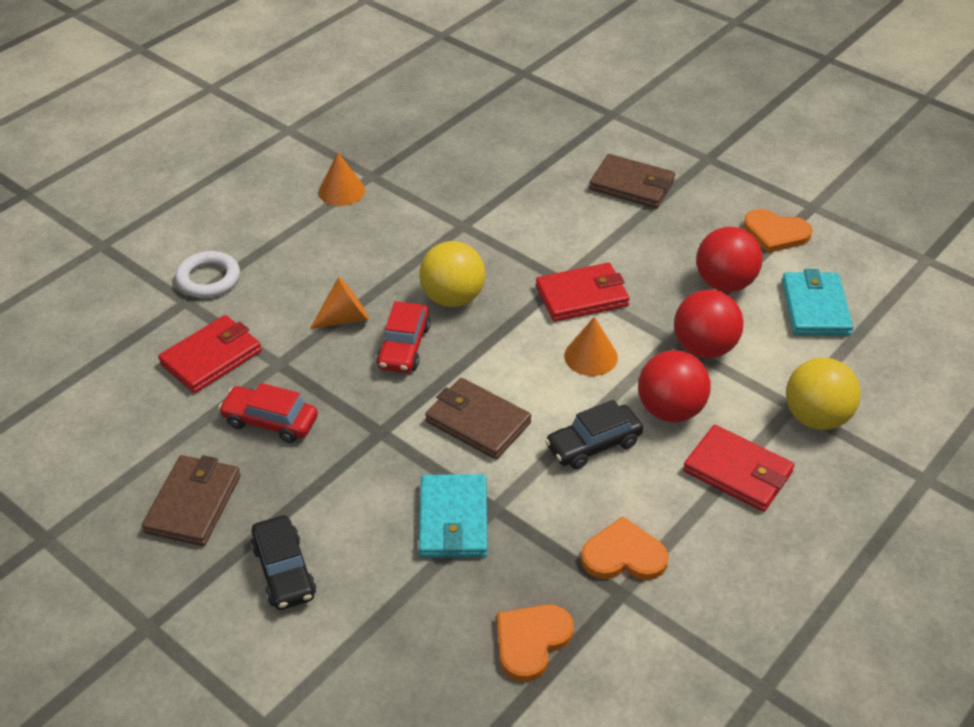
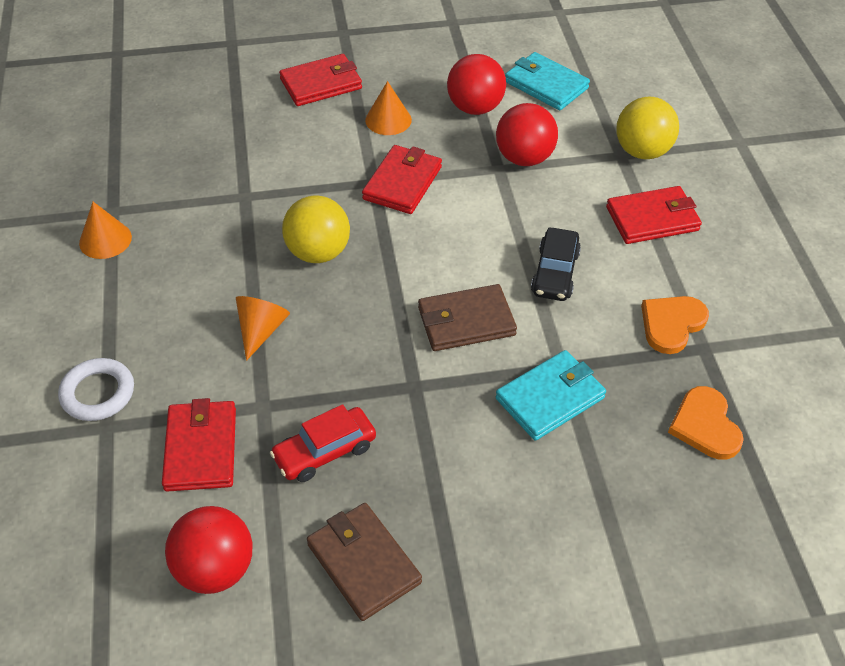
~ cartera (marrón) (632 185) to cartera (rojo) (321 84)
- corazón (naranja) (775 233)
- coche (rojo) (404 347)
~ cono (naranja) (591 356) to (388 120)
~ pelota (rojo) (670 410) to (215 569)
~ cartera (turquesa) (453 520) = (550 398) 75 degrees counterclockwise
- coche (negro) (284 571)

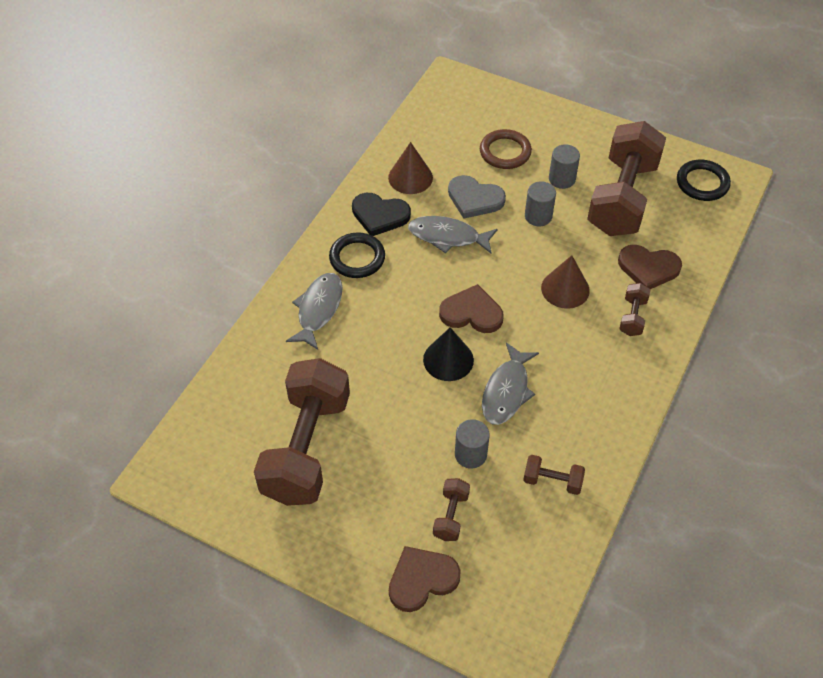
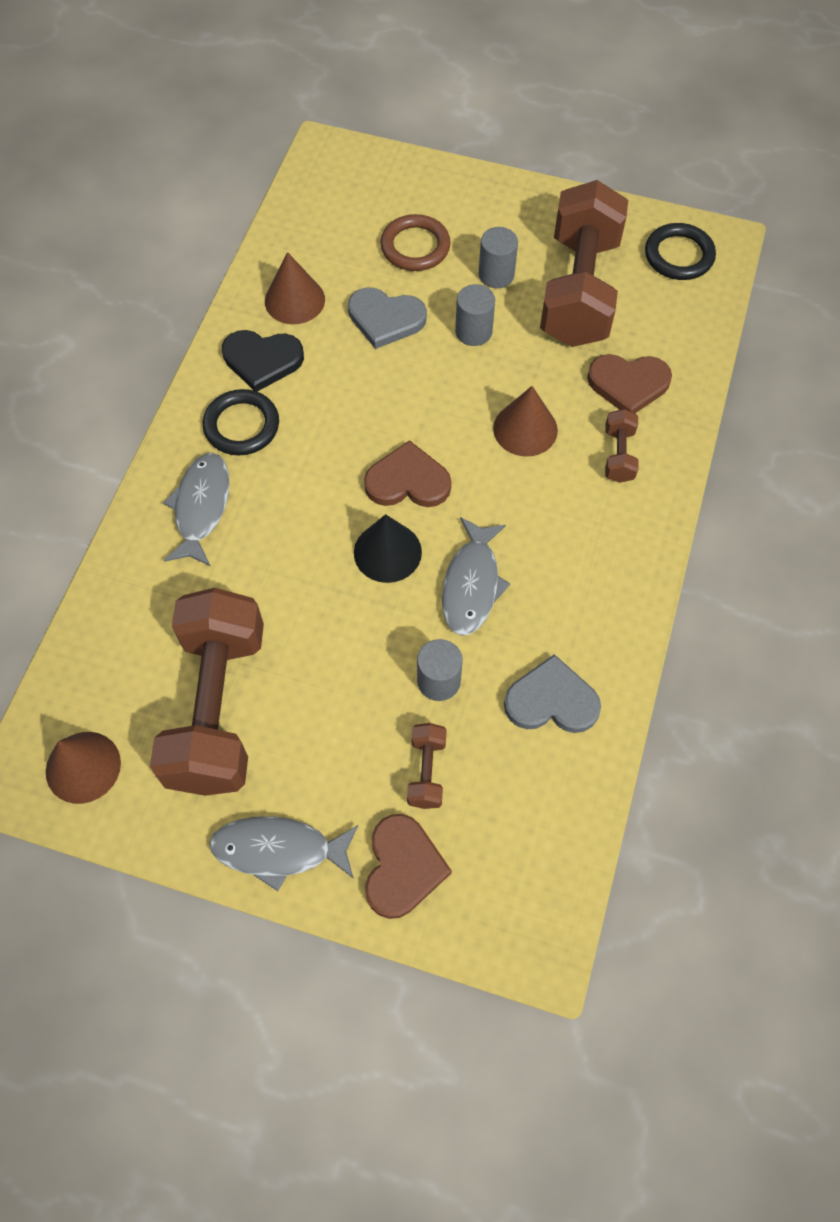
~ pez (gris) (448 237) to (279 850)
~ mancuerna (marrón) (552 481) to corazón (gris) (551 700)
~ corazón (marrón) (422 579) = (403 867) 135 degrees clockwise
+ cono (marrón) (83 767)

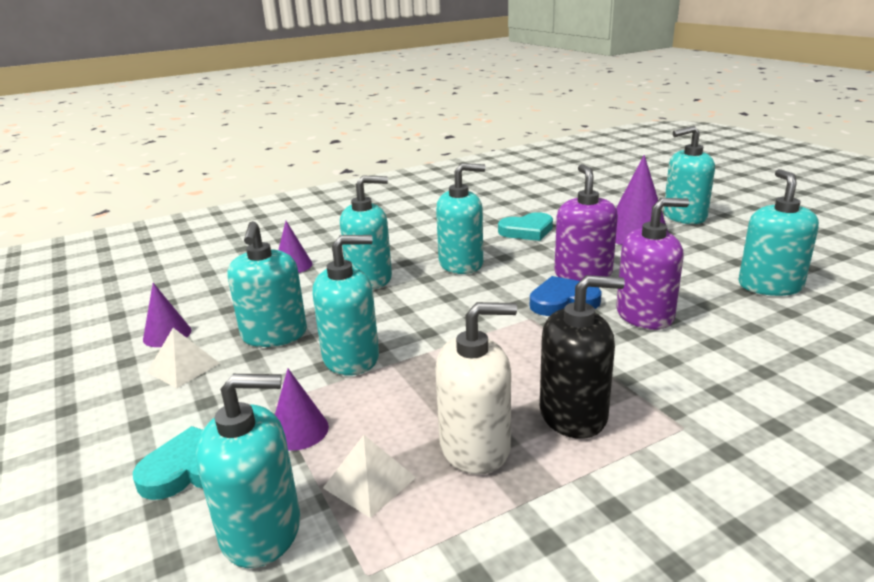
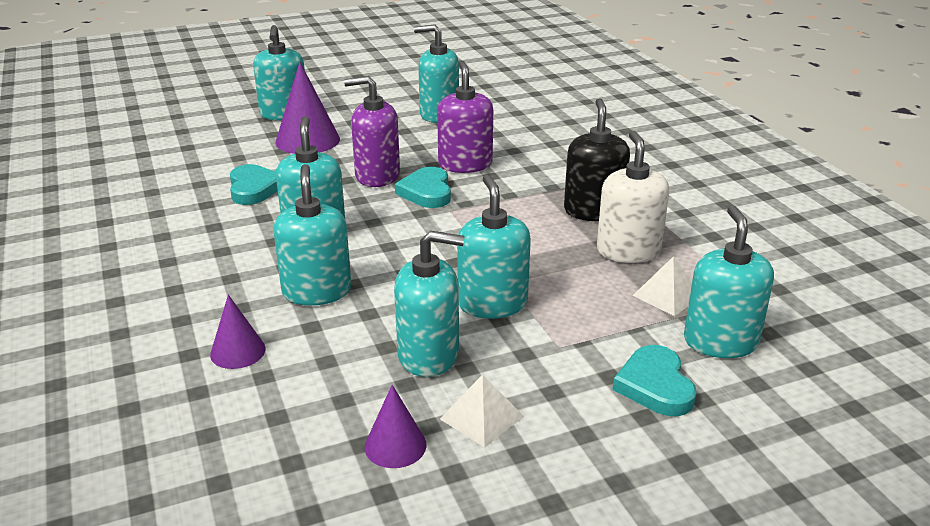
~ corazón (azul) (563 301) to corazón (turquesa) (426 192)
- cono (morado) (299 430)

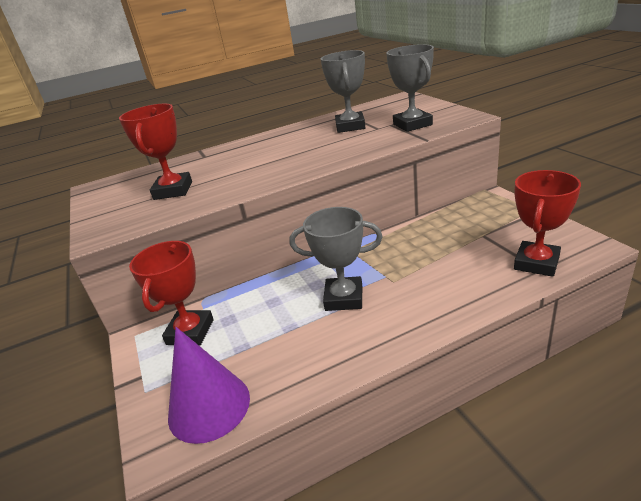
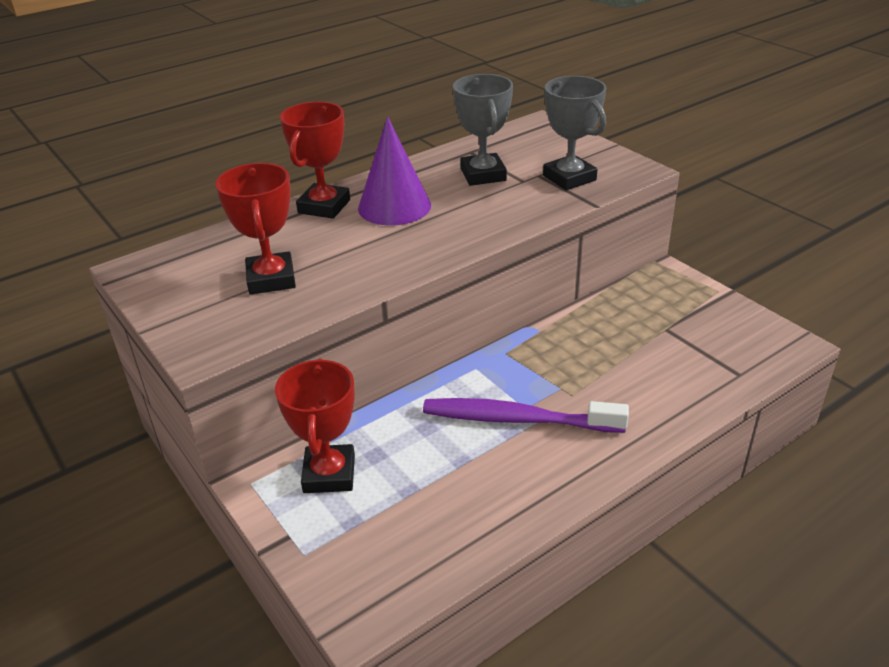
~ trofeo (rojo) (536 263) to (324 206)
~ trofeo (gris) (344 298) to cepillo de dientes (morado) (517 419)
~ cono (morado) (209 406) to (394 206)

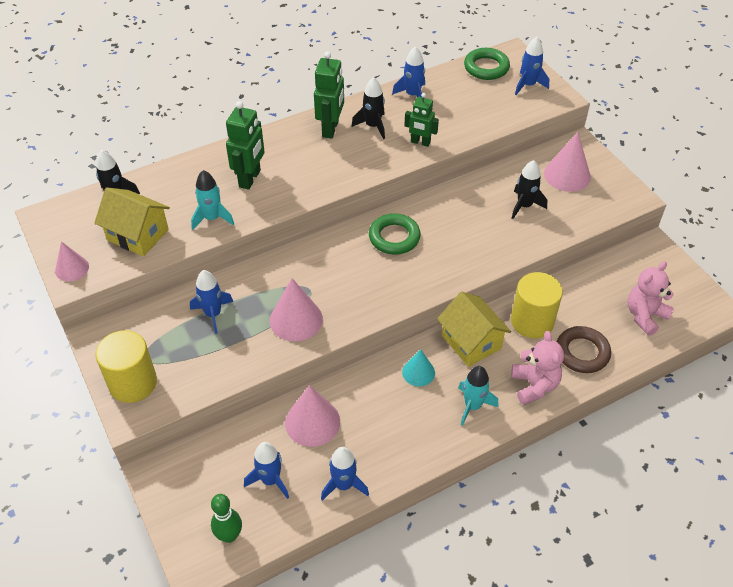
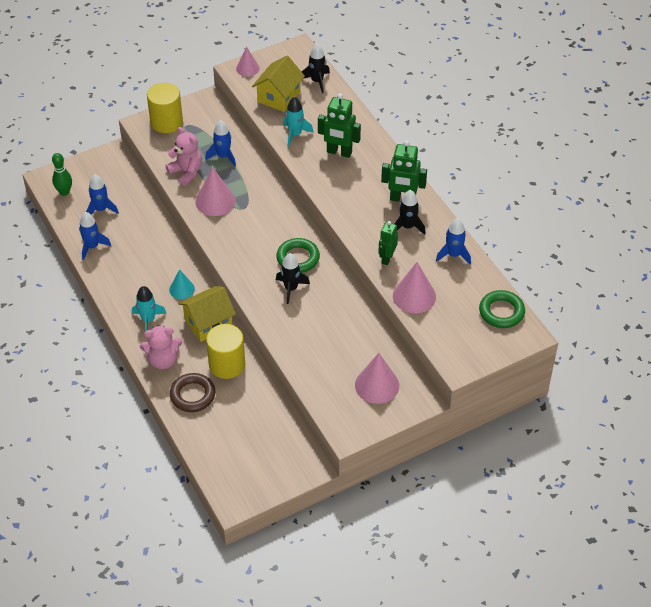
- cohete (azul) (528 85)
~ cohete (negro) (524 206) to (291 288)
~ osito (rosa) (645 316) to (186 172)
~ cono (rosa) (312 422) to (414 296)

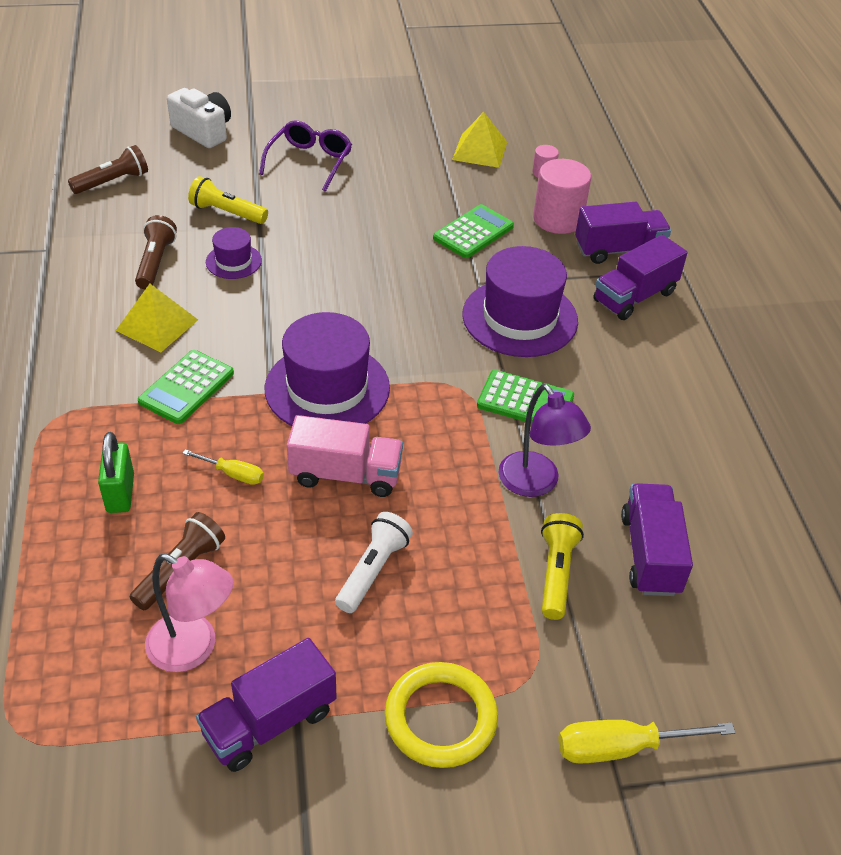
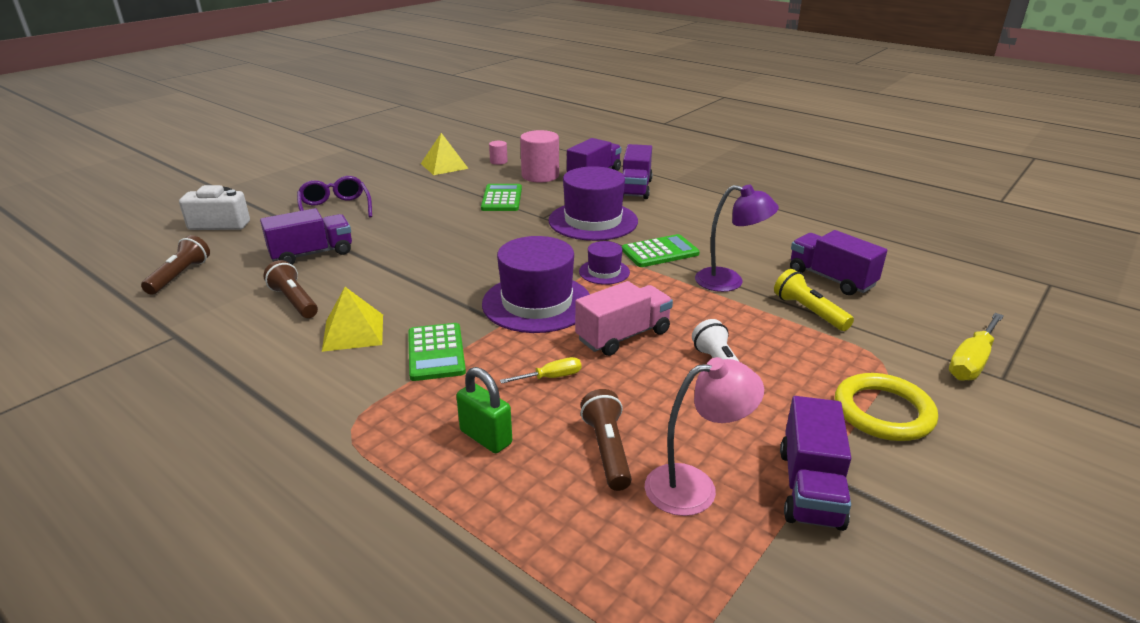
~ lámpara de mano (amarillo) (227 213) to camión (morado) (312 254)
~ sombrero (morado) (233 261) to (604 272)

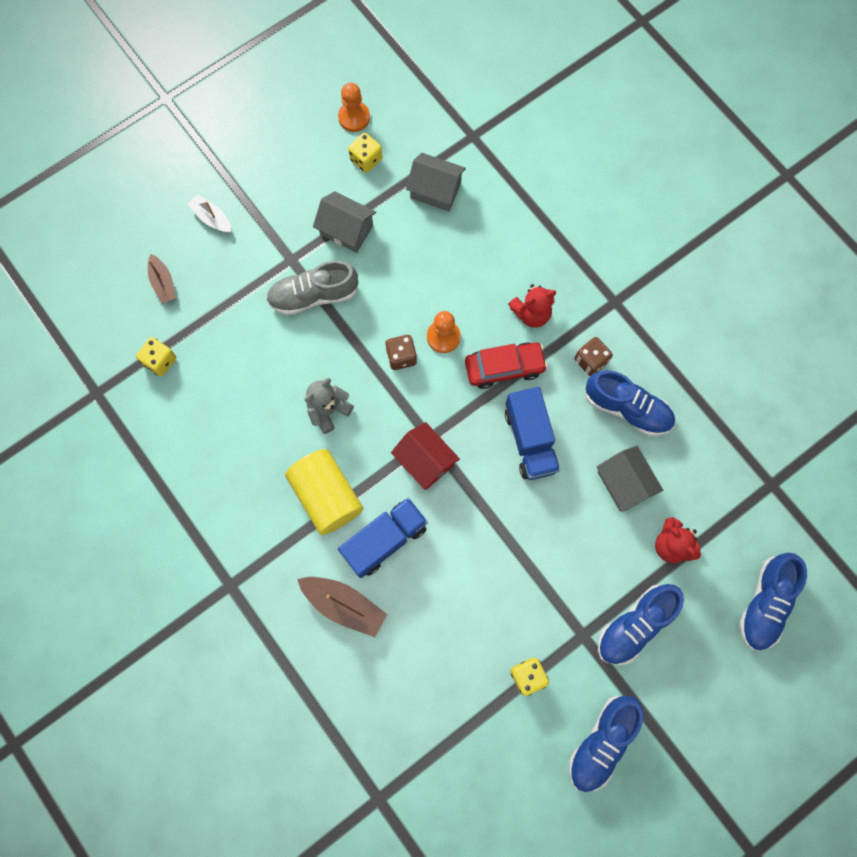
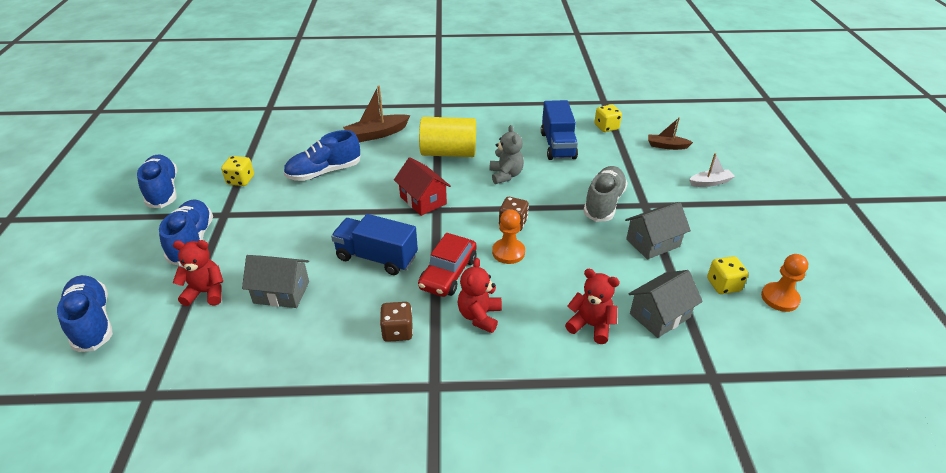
~ zapato (azul) (627 408) to (324 172)
~ casa (rojo) (425 461) = (423 200) 60 degrees clockwise
~ camión (azul) (385 540) to (557 145)
+ osito (rojo) (591 325)

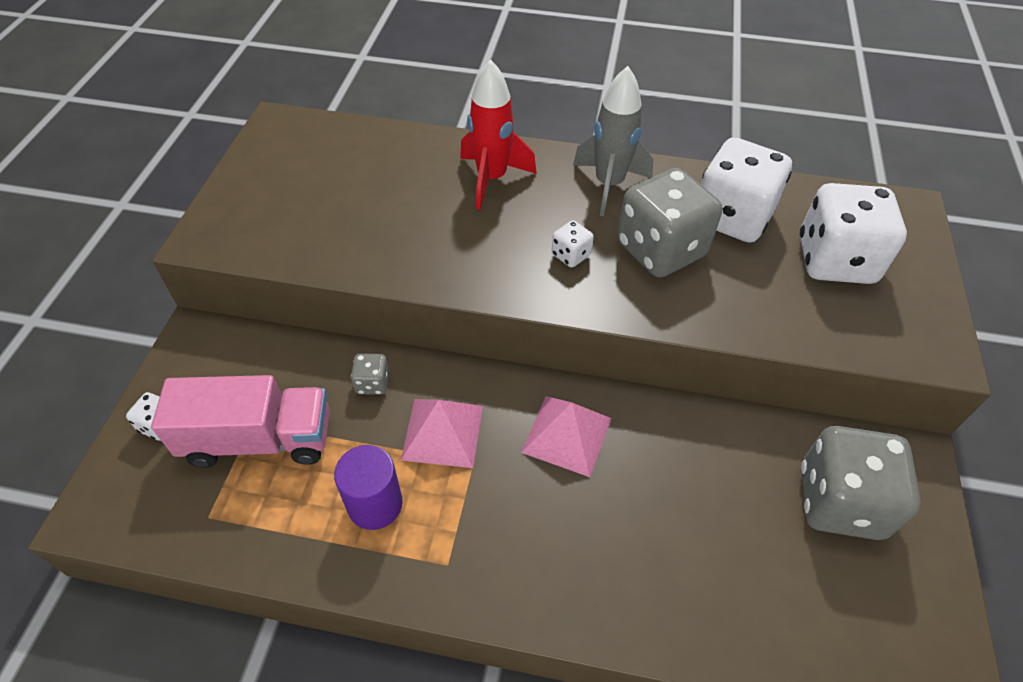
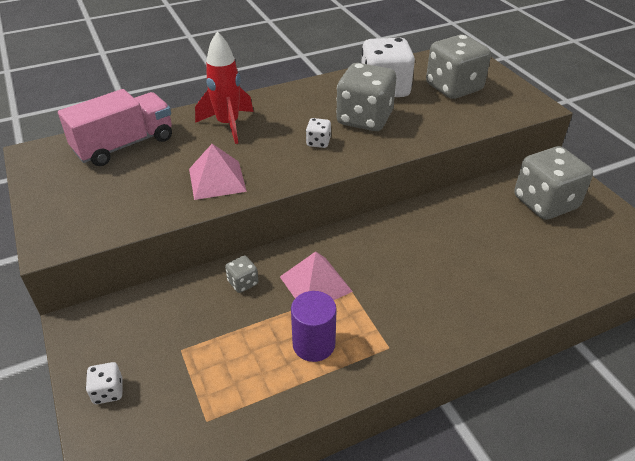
- cohete (gris) (609 185)
~ dado (blanco) (835 260) to dado (gris) (453 88)
~ camión (rosa) (259 439) to (124 145)
~ pirámide (rosa) (567 435) to (217 180)

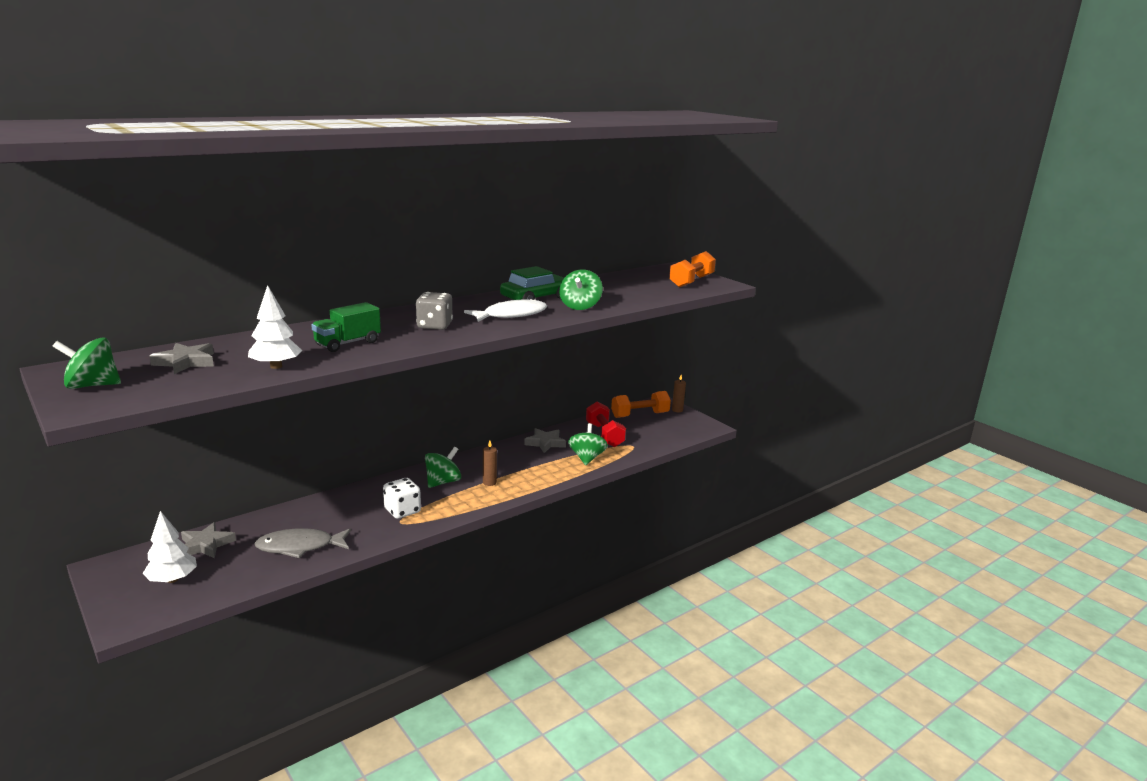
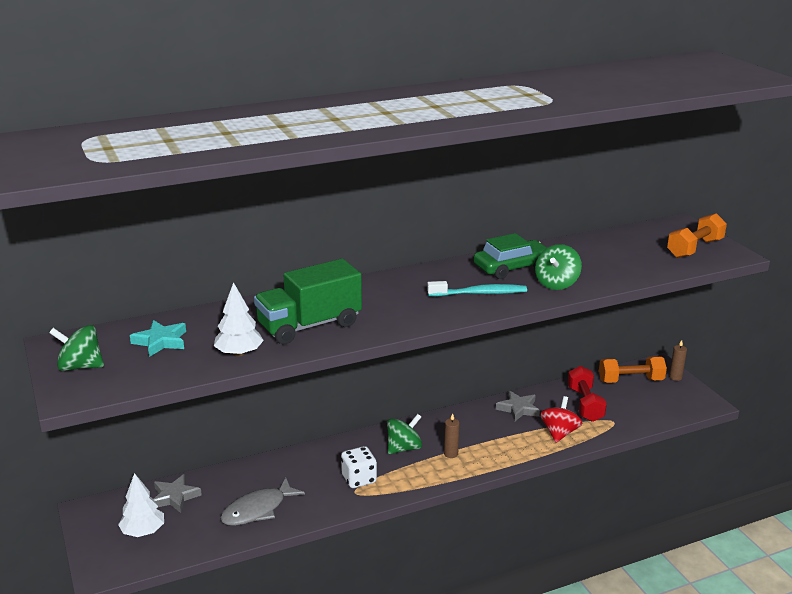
- dado (gris) (434 326)
~ pez (blanco) (511 315) to cepillo de dientes (turquesa) (480 293)
~ camión (verde) (347 343) = (309 325) x1.62
~ estrella (gris) (186 362) to estrella (turquesa) (161 341)
~ peonza (verde) (587 458) to peonza (rojo) (559 433)
~ pez (gris) (300 547) = (257 509) 45 degrees counterclockwise

